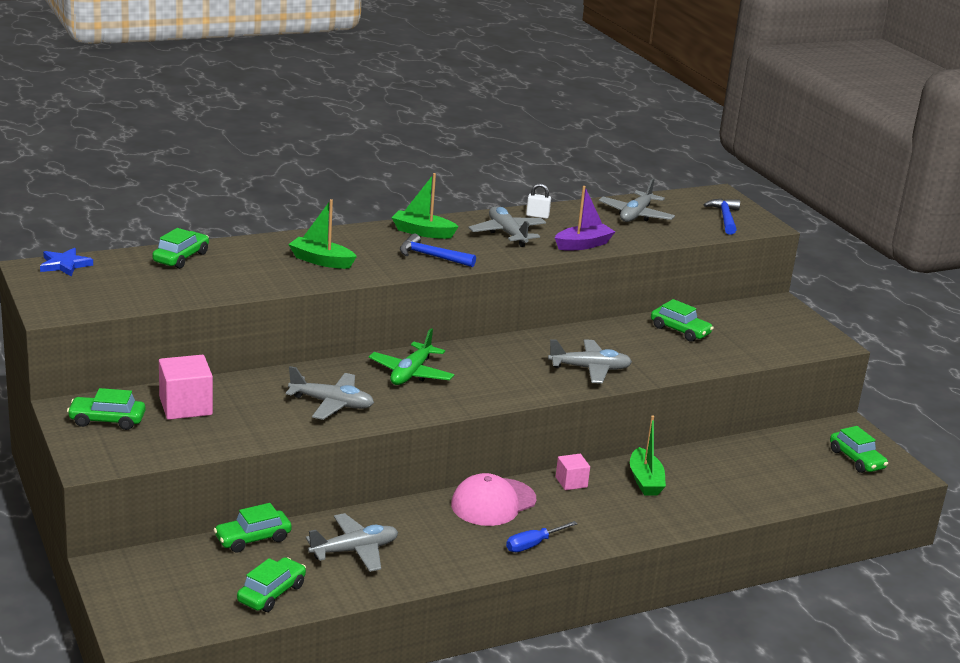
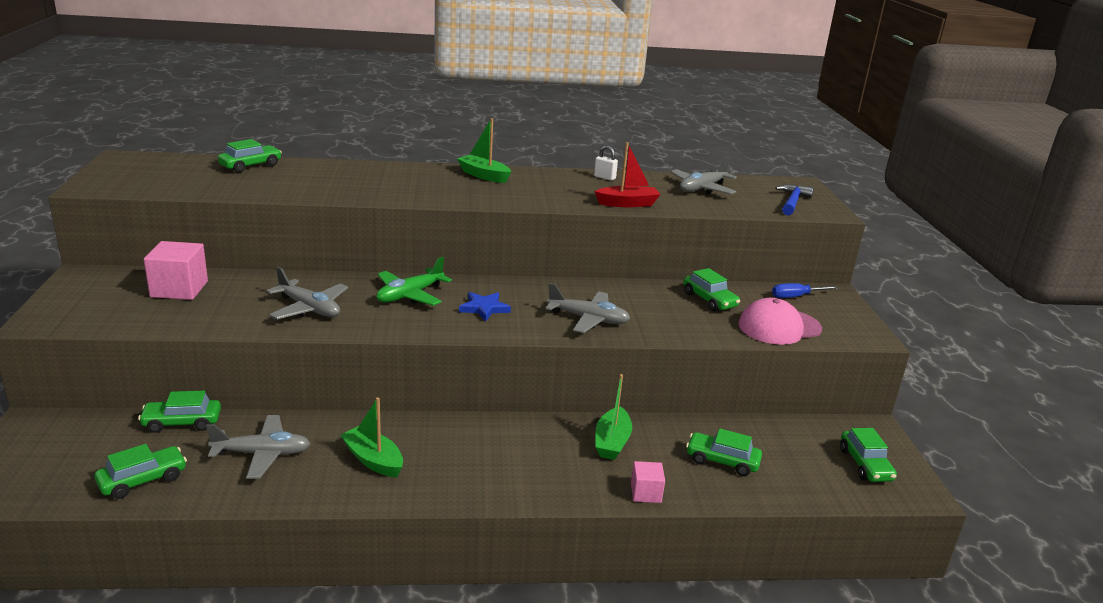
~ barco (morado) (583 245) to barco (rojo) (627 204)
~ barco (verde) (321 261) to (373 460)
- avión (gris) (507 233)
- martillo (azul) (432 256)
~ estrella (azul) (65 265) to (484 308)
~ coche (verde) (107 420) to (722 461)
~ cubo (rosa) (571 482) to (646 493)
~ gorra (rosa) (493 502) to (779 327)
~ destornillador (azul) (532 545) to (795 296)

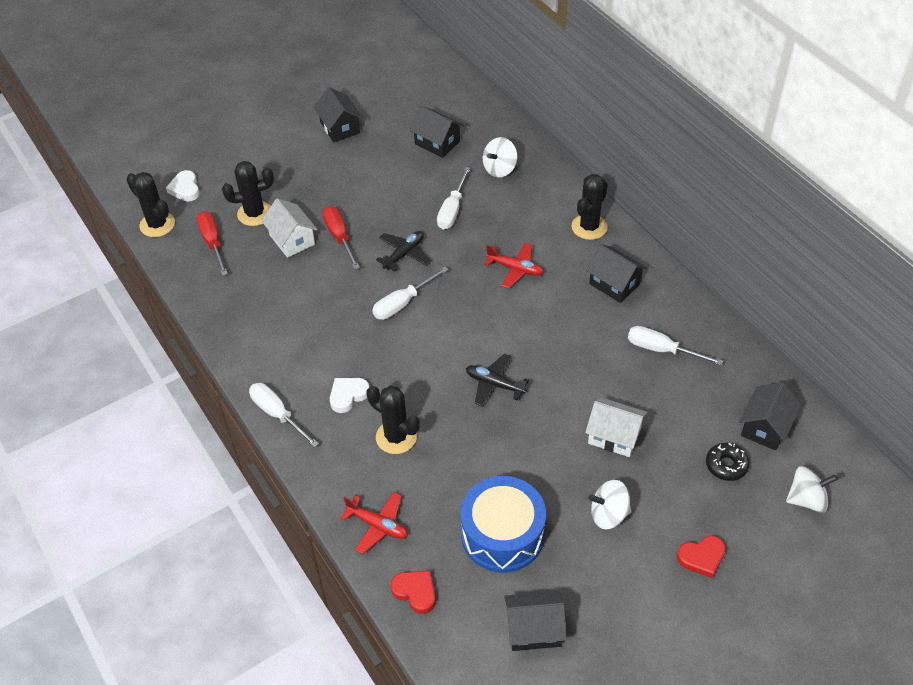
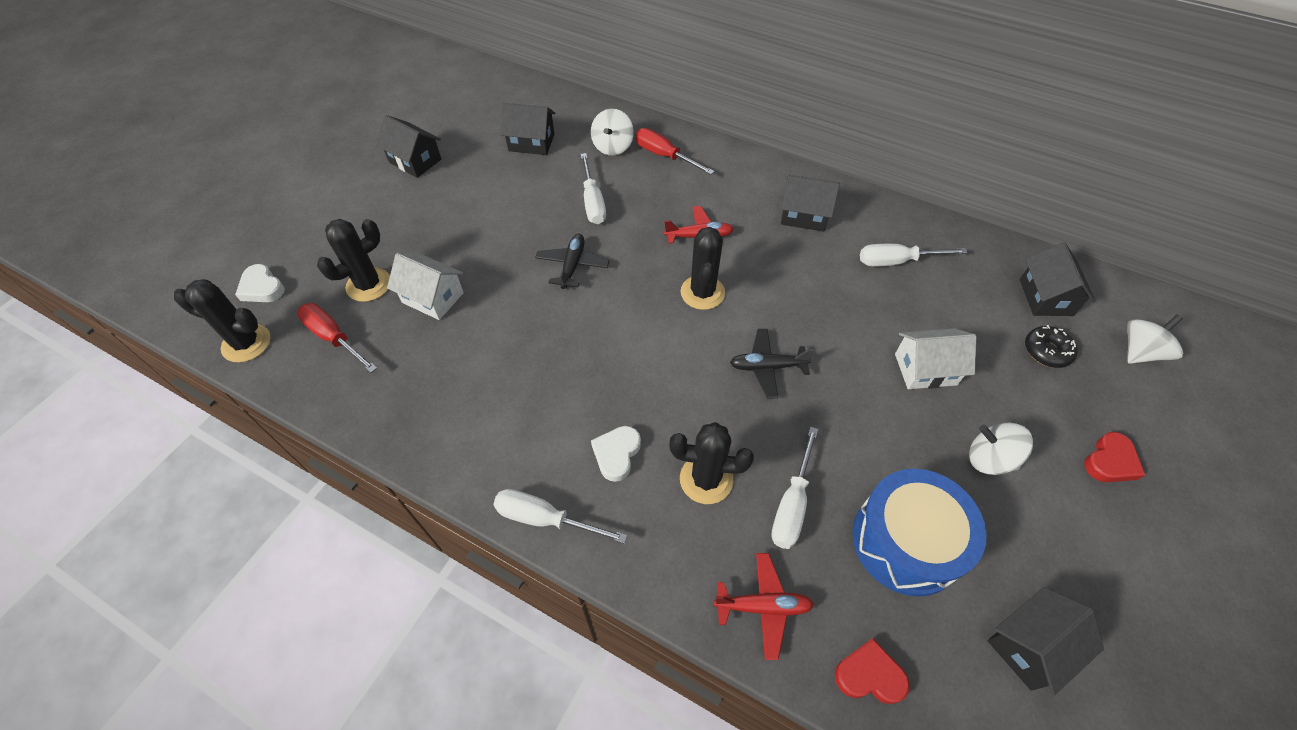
~ cactus (negro) (589 227) to (702 292)
~ destornillador (rojo) (339 237) to (664 156)
~ destornillador (blanco) (402 303) to (792 504)
~ peonza (blanco) (609 514) = (989 459) 60 degrees clockwise

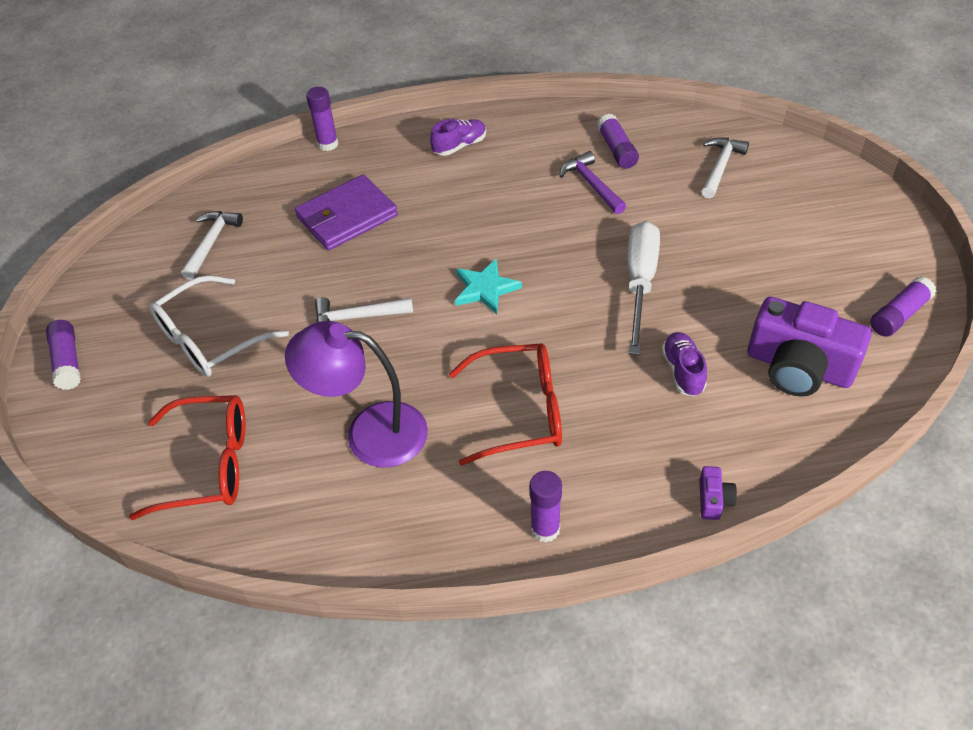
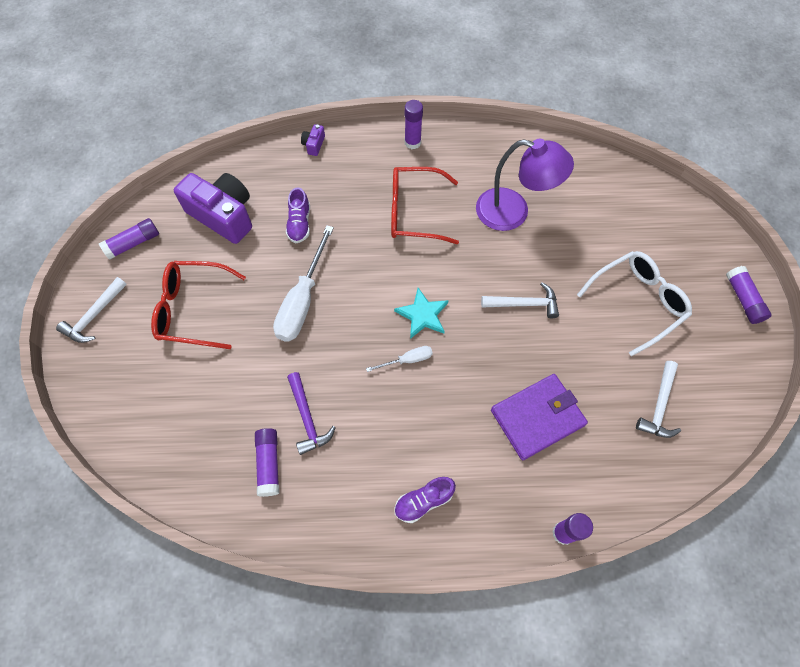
~ martillo (blanco) (720 167) to (94 316)
~ gafas (rojo) (207 465) to (193 309)
+ destornillador (blanco) (407 360)

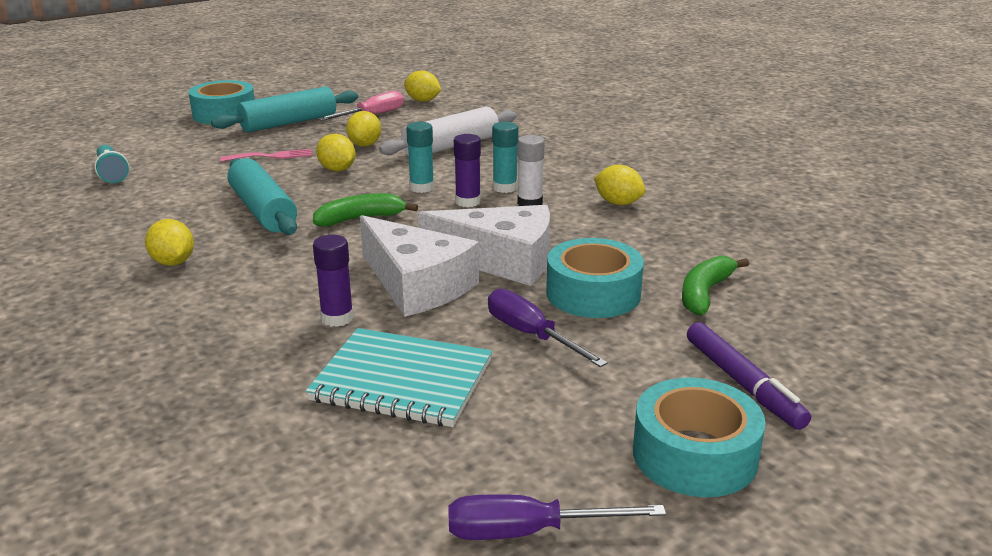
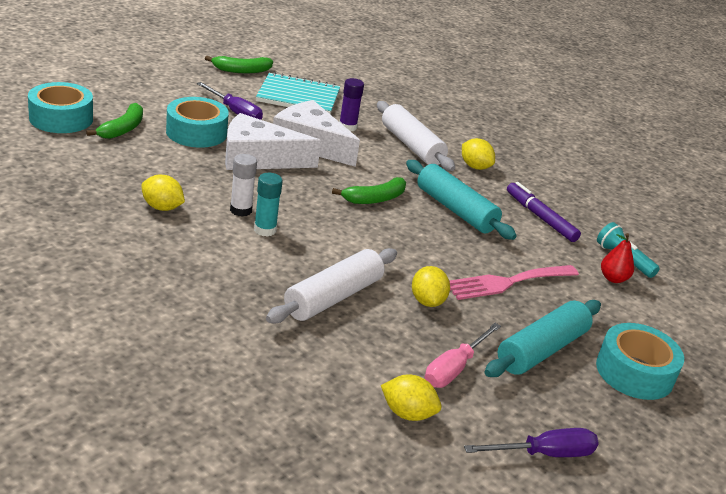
- barra de pegamento (turquesa) (421 188)
- limón (amarillo) (337 170)
- barra de pegamento (morado) (468 202)
~ tenedor (rosa) (272 156) = (507 282) x1.61
~ rotulador (morado) (743 384) to (540 217)
~ cinta adhesiva (turquesa) (694 455) to (61 118)
~ destornillador (morado) (528 532) to (544 454)
+ plátano (verde) (241 70)
+ rodillo (blanco) (411 146)
+ pera (rojo) (613 278)

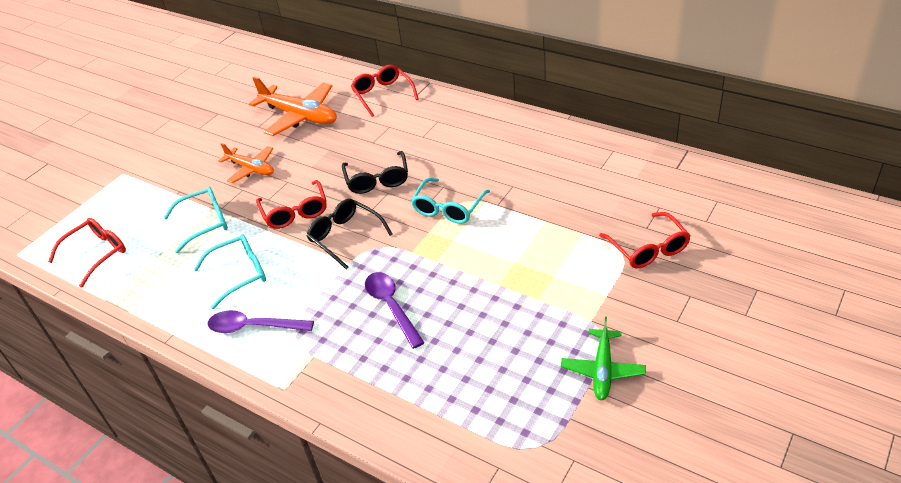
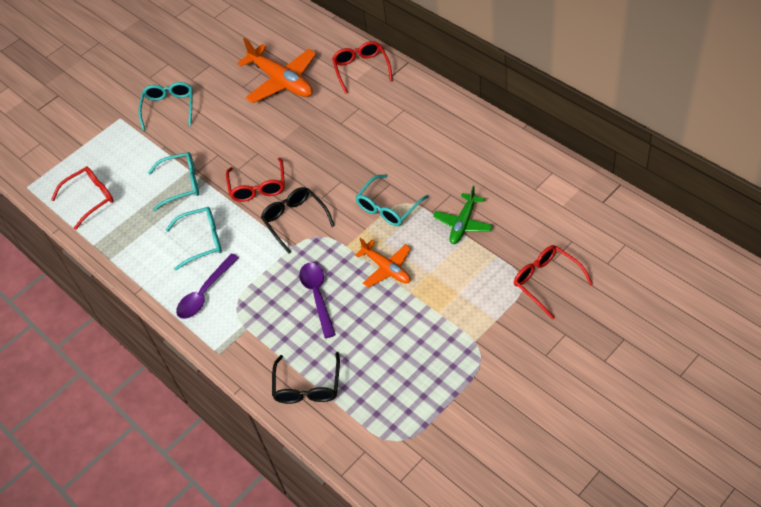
~ avión (naranja) (251 169) to (386 268)
~ gafas (negro) (377 180) to (307 387)
~ gafas (rojo) (648 249) = (546 281) 150 degrees clockwise
~ cuchara (morado) (253 327) = (205 293) 75 degrees counterclockwise
~ avión (verde) (602 370) to (463 224)
+ gafas (turquesa) (169 108)

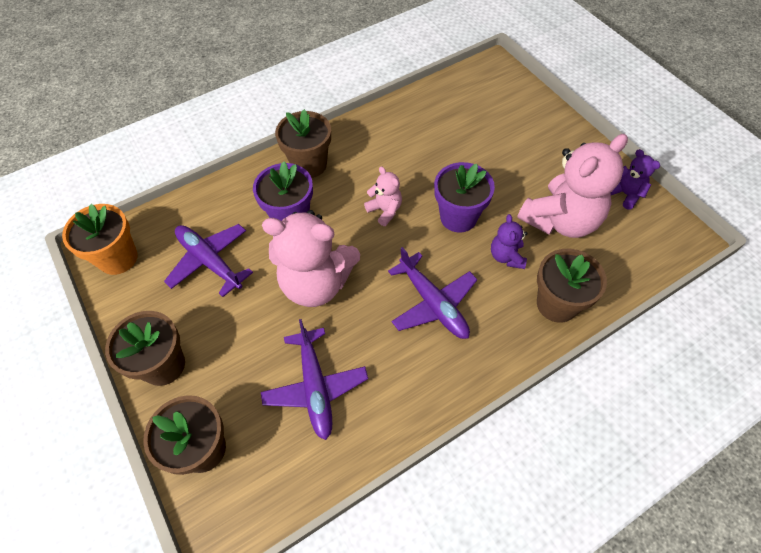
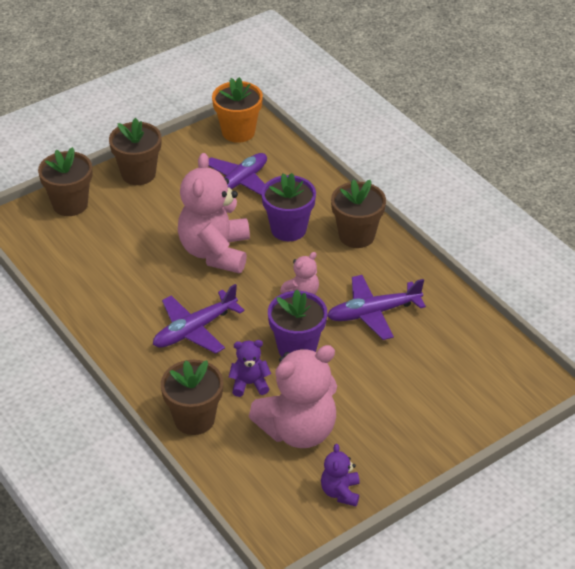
~ osito (rosa) (561 220) = (298 430) 75 degrees counterclockwise
~ osito (morado) (625 194) = (340 492) 135 degrees clockwise
~ avión (morado) (315 387) to (373 313)

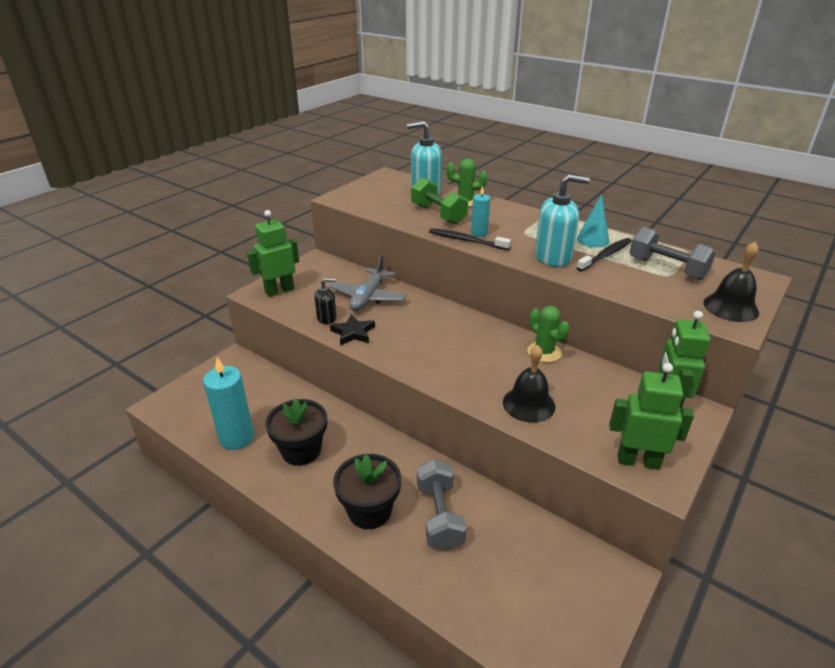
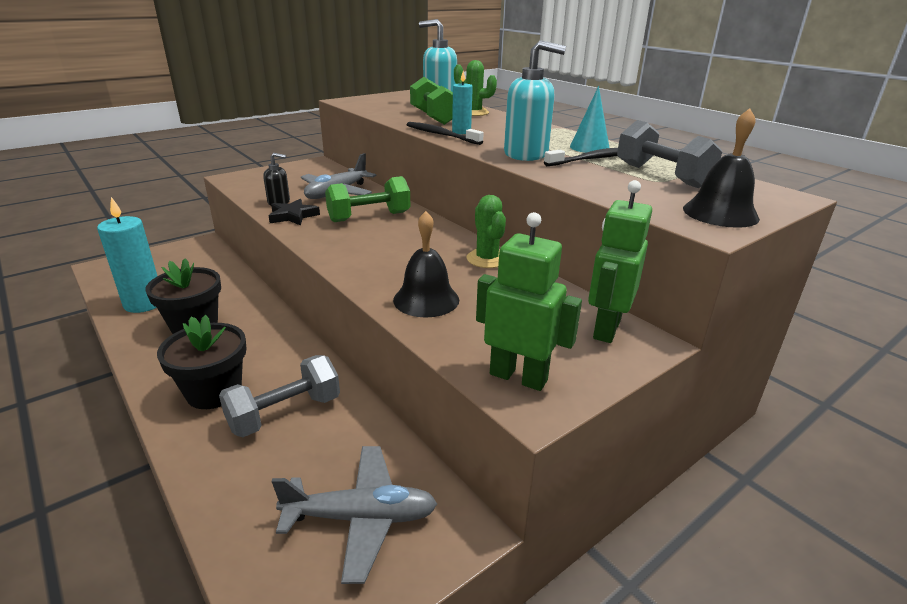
- robot (verde) (279 291)
~ mancuerna (gris) (439 516) = (285 413) 45 degrees clockwise
+ mancuerna (verde) (369 217)
+ avión (gris) (360 518)

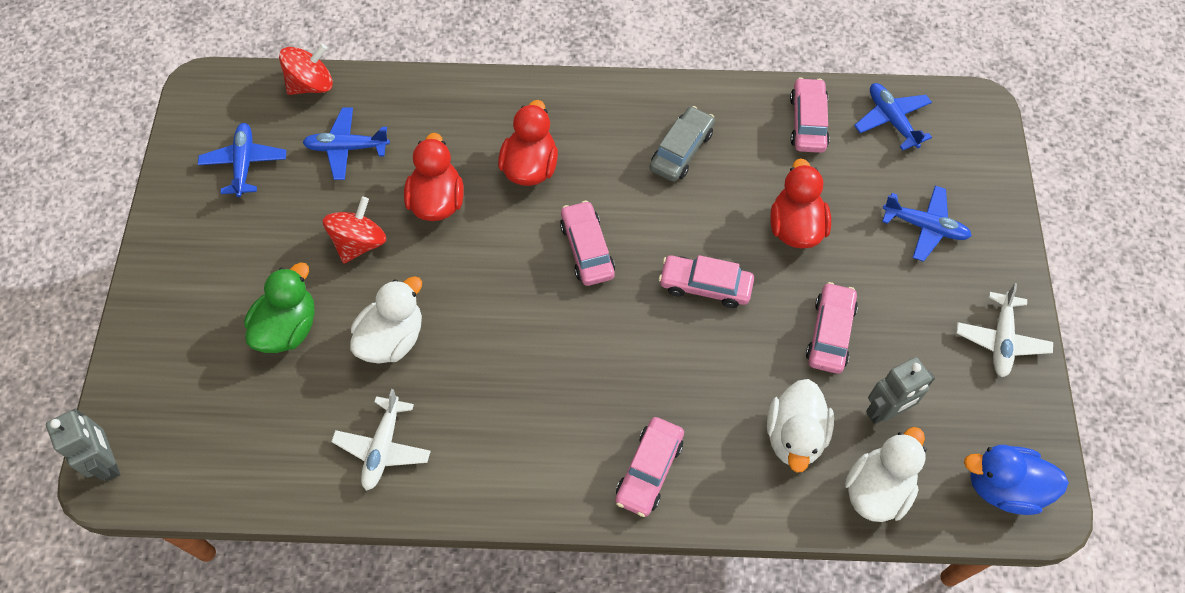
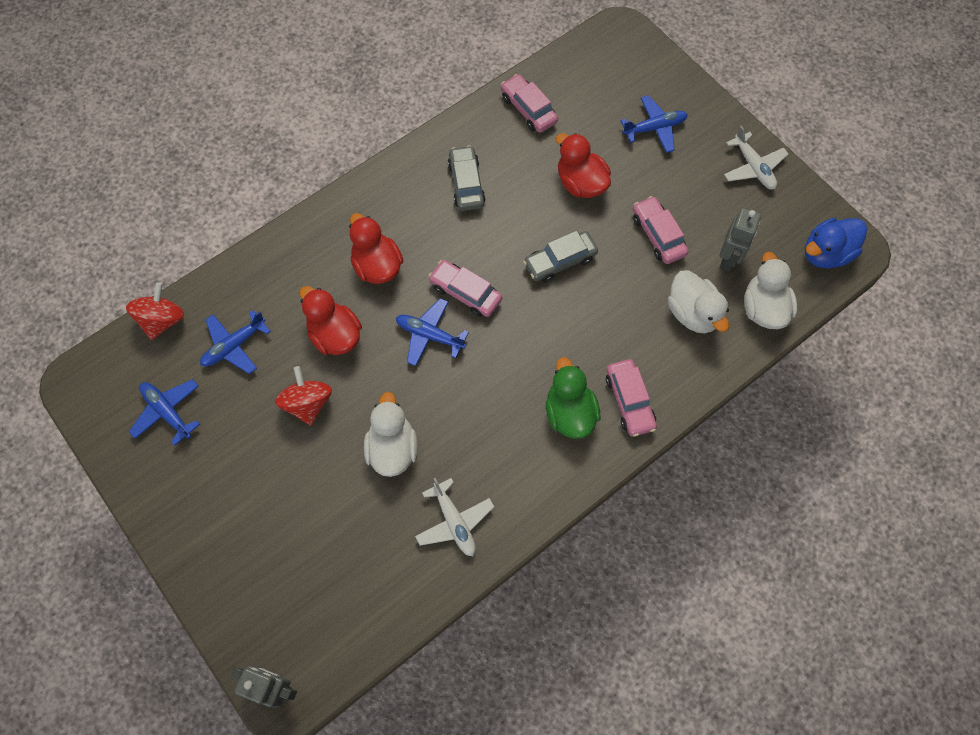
~ avión (azul) (891 120) to (429 335)
~ coche (rosa) (705 286) to coche (gris) (560 261)
~ pato (verde) (288 328) to (569 413)

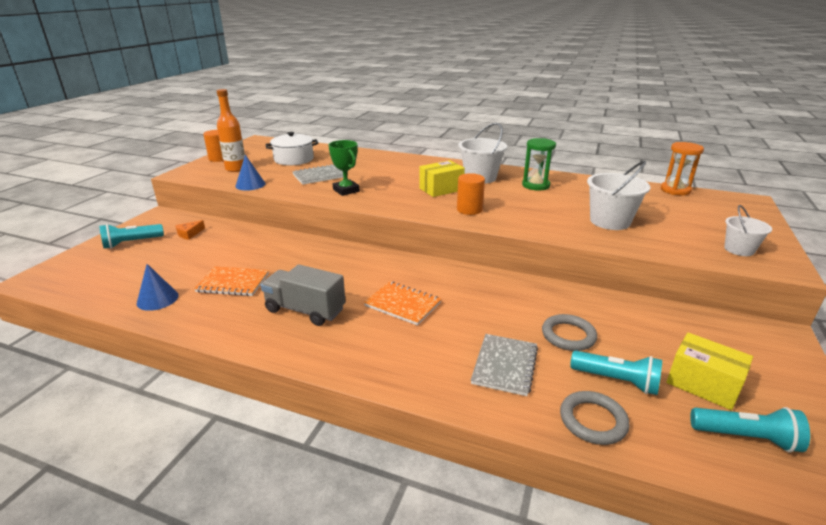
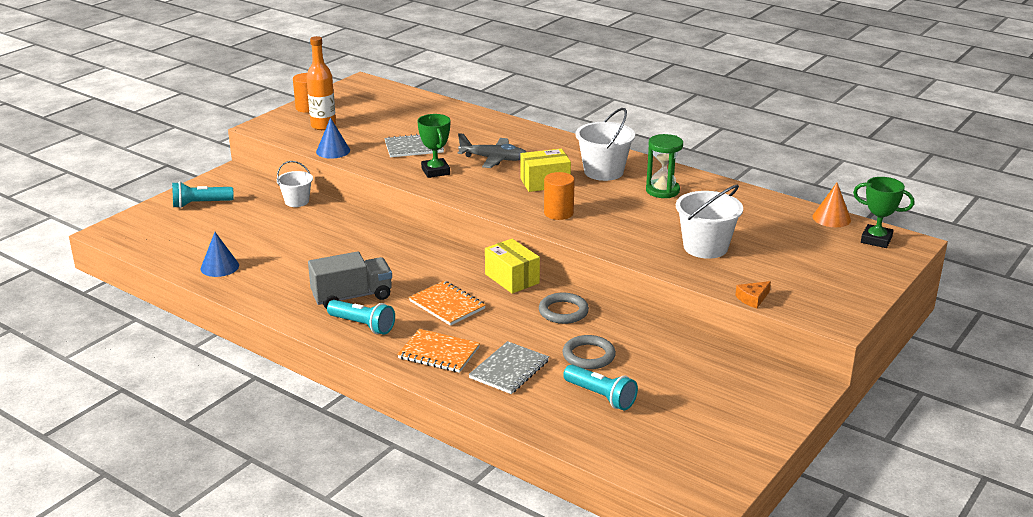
- olla (blanco) (294 159)
~ reloj de arena (naranja) (675 190) to cono (naranja) (831 218)
~ balde (blanco) (739 249) to (297 201)
~ queso (naranja) (189 234) to (753 299)
~ camión (gris) (305 310) = (352 297) 120 degrees clockwise
~ cuaderno (naranja) (233 283) to (439 353)
~ caja (amarillo) (703 384) to (512 278)
~ anillo (gris) (593 420) to (563 311)
~ lámpara de mano (turquesa) (746 437) to (363 325)
+ avión (gris) (494 159)
+ trofeo (verde) (876 240)

